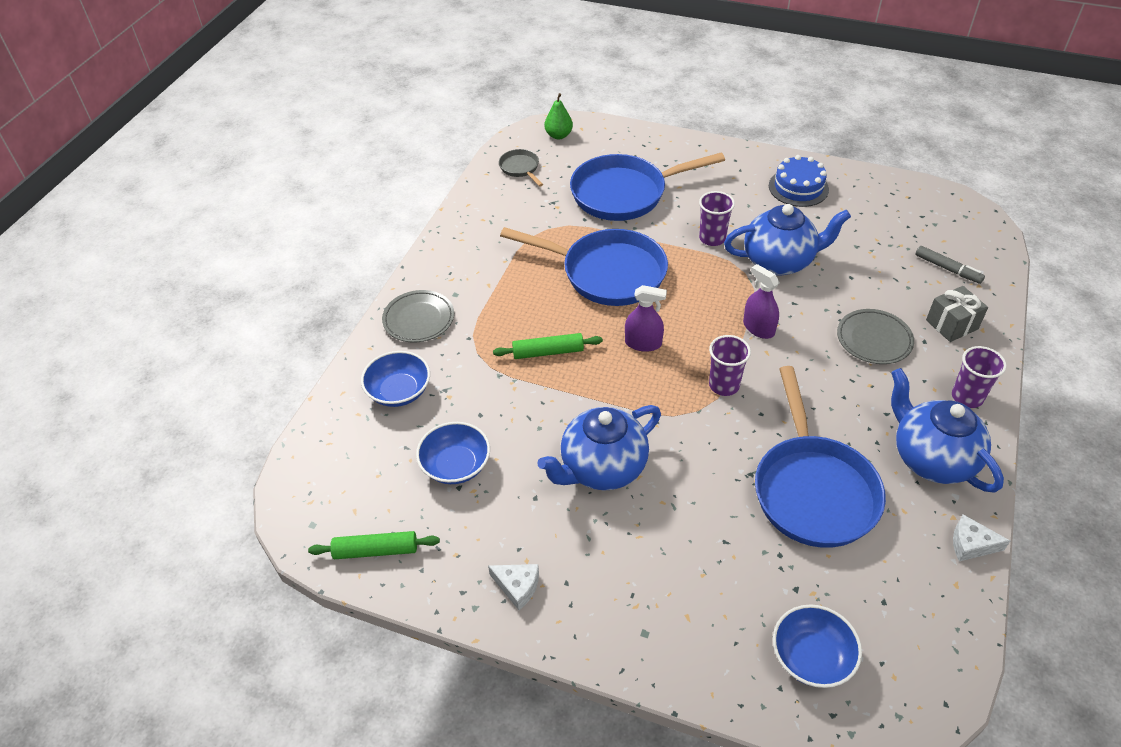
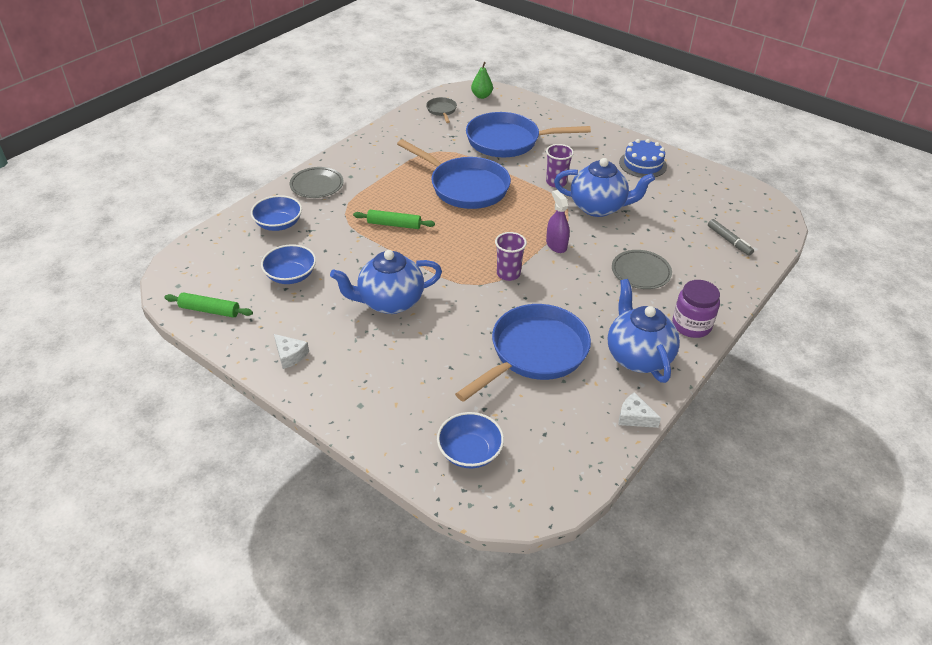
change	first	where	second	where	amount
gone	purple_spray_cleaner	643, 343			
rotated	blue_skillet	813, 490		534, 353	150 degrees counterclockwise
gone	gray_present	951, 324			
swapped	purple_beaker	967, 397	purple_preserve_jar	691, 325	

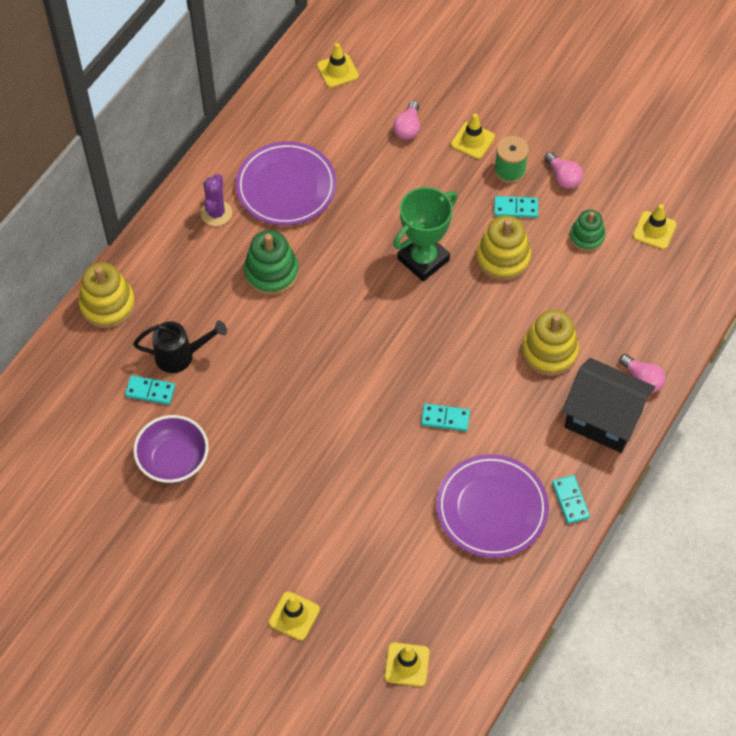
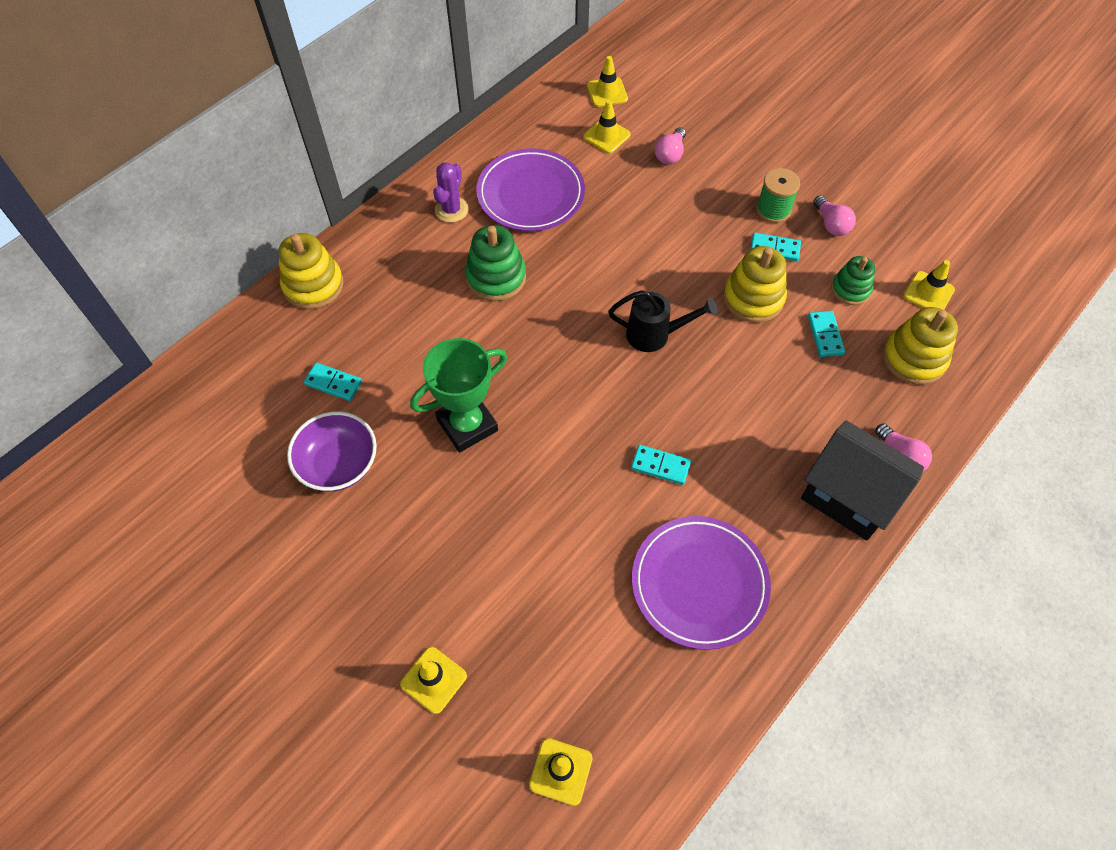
change	first	where	second	where	amount
shifted	jet-black_watering_can	180, 356		655, 335	
shifted	emerald_trophy	423, 259		467, 425	
shifted	yellow_safety_cone	472, 140		606, 136	
shifted	yellow_ring_stacker	549, 351		914, 358	
shifted	teal_domino	570, 500		825, 335	

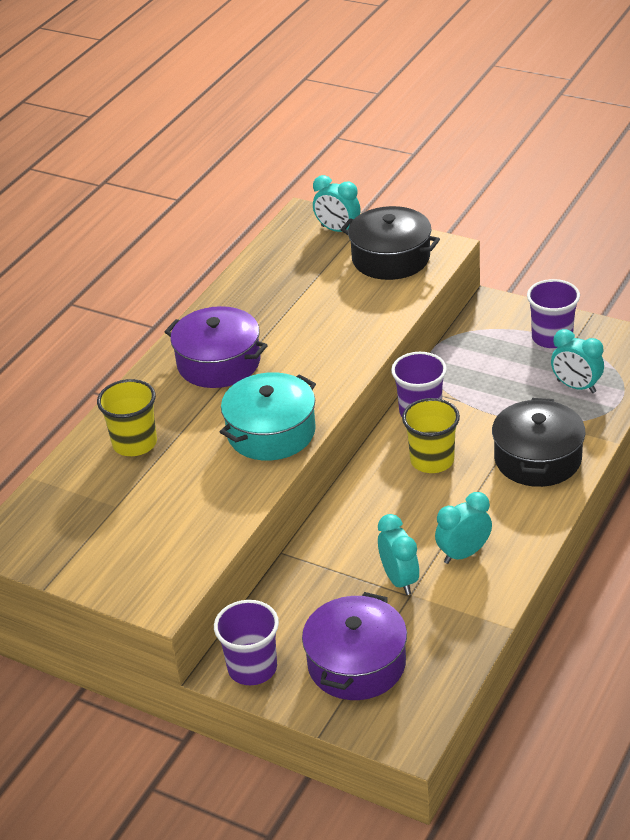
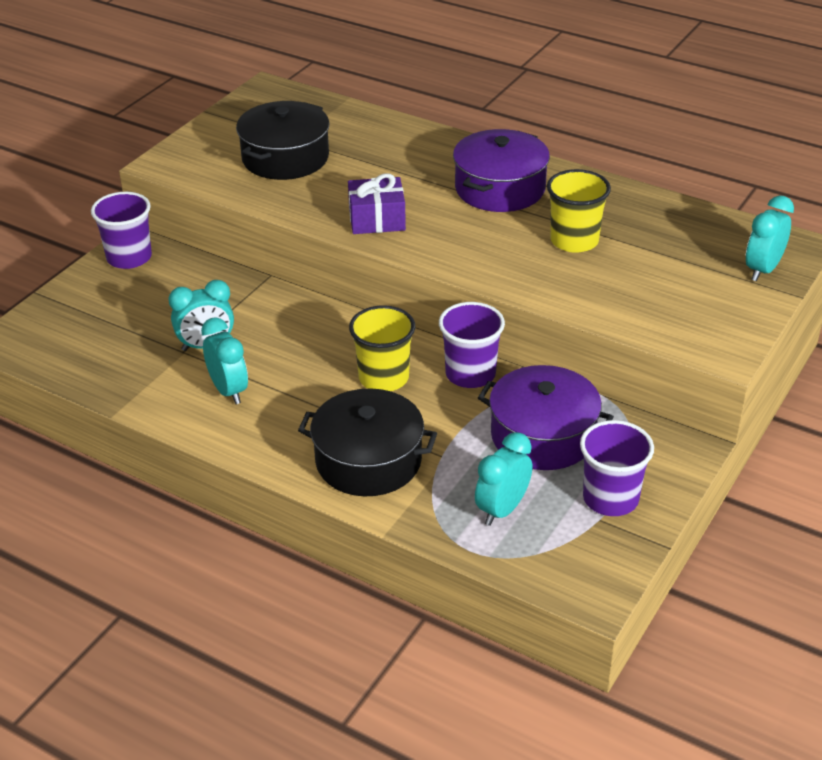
change	first	where	second	where	amount
shifted	yellow_beaker	135, 443		574, 241	
swapped	teal_cooking_pot	271, 432	purple_present	377, 219	
shifted	purple_cooking_pot	356, 663		543, 436	
shifted	jet-black_cooking_pot	391, 258		285, 158	

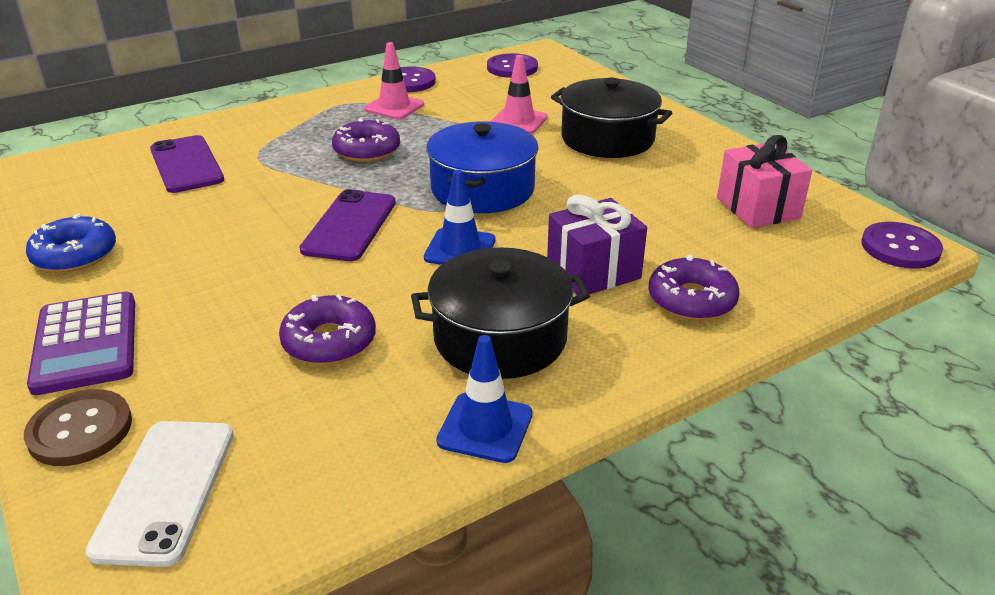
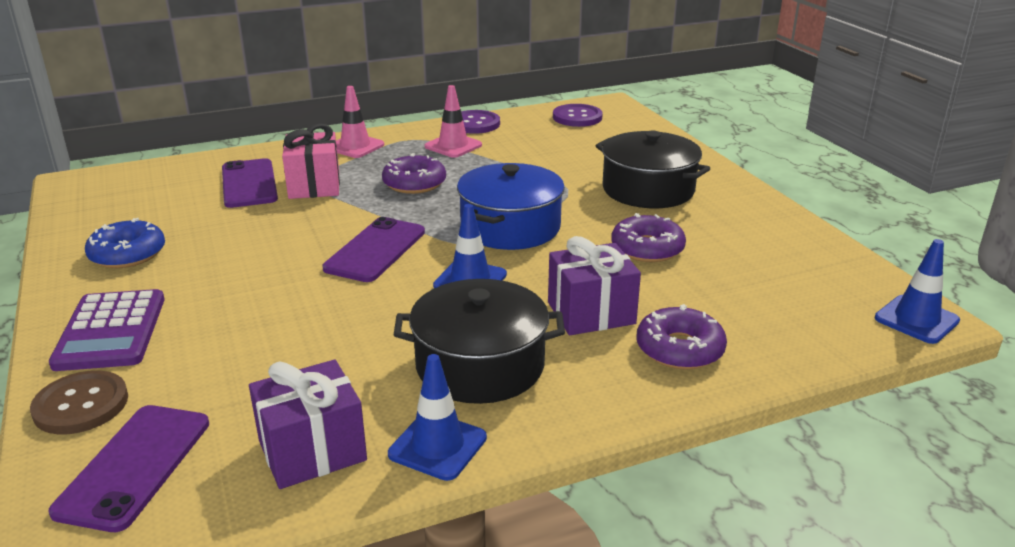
change	first	where	second	where	amount
repainted	snow-white_mobile_phone	166, 490	purple_mobile_phone	135, 466	
shifted	purple_glazed_donut	329, 341		647, 248	
shifted	rose-pink_safety_cone	518, 121		355, 146	
shifted	rose-pink_present	758, 208		314, 185	
swapped	purple_button	900, 248	blue_safety_cone	916, 319	
new			purple_present	312, 451	

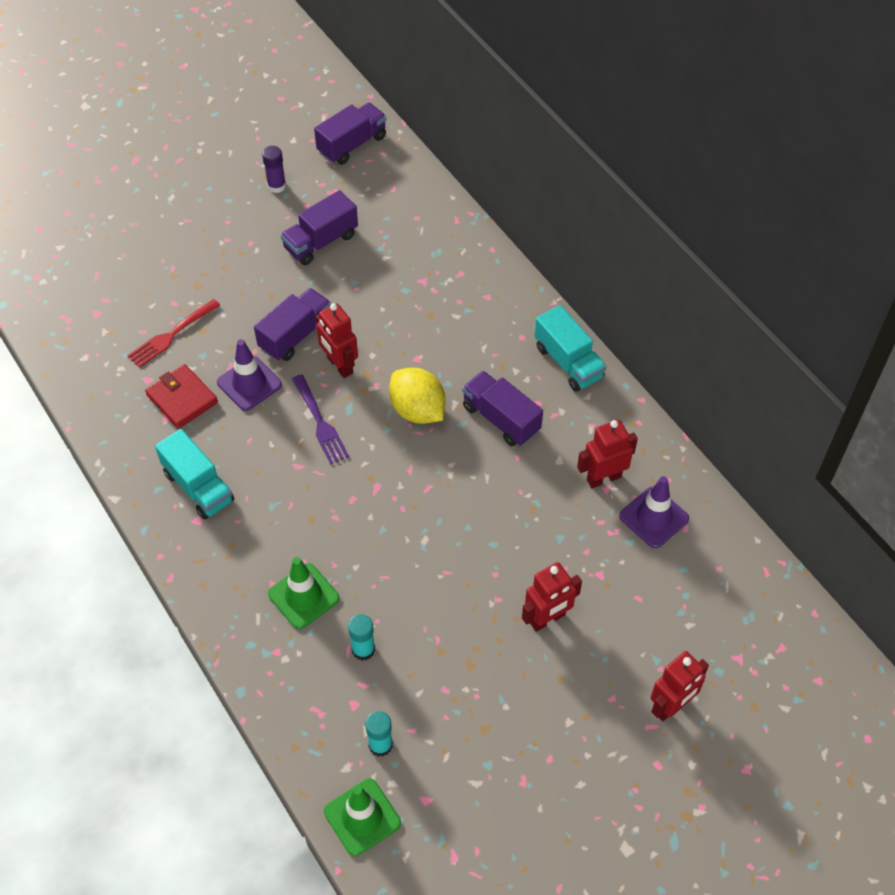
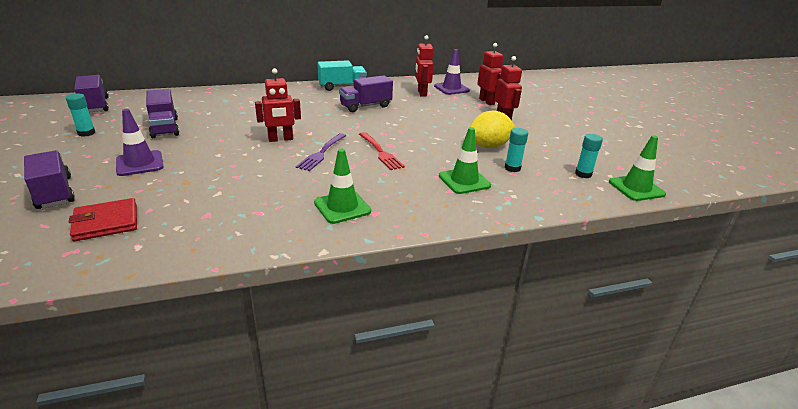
change	first	where	second	where	amount
shifted	red_fork	172, 334		380, 152	
shifted	red_billfold	182, 399		106, 223	
swapped	teal_lorry	198, 487	emerald_safety_cone	342, 207	
shifted	purple_safety_cone	249, 383		140, 163	
shifted	purple_lorry	296, 335		54, 193	
repainted	purple_glue_stick	276, 186	teal_glue_stick	86, 133	
rotated	purple_fork	319, 422		321, 153	120 degrees clockwise
shifted	yellow_toy_lemon	417, 410		489, 146	
shifted	red_toy_robot	671, 706		487, 101	

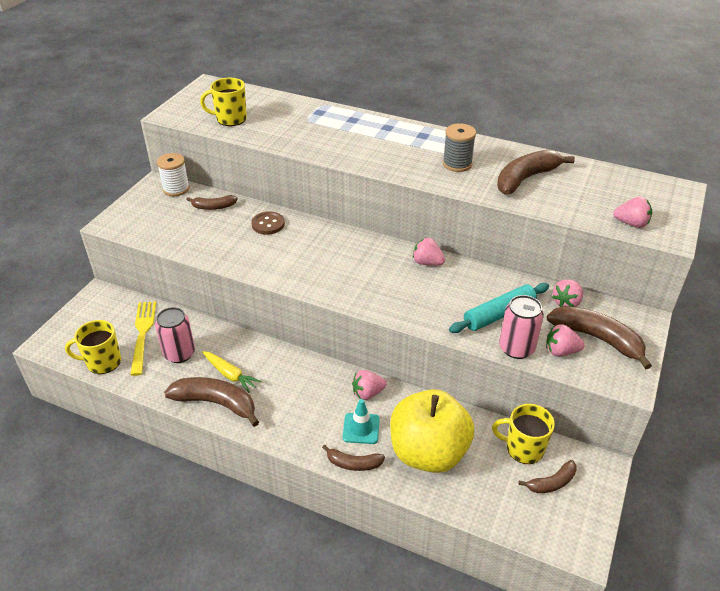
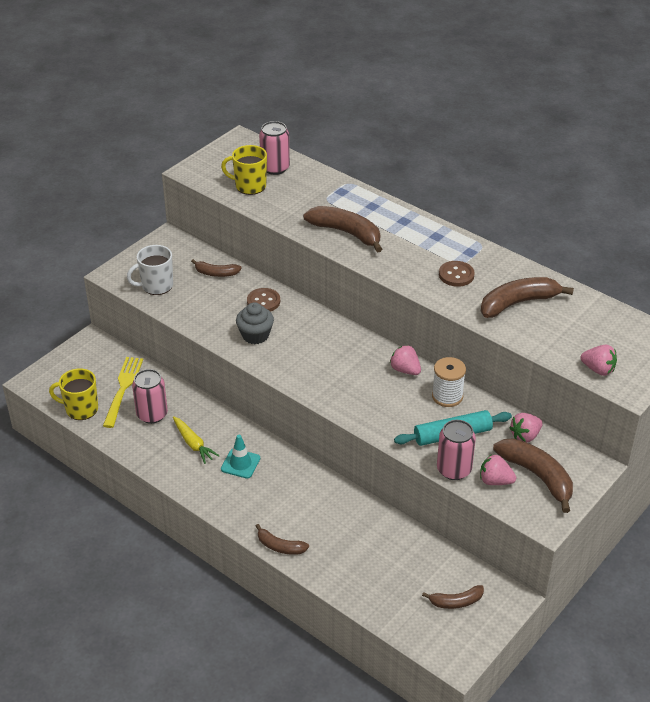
change	first	where	second	where	amount
shifted	snow-white_bobbin	176, 189		447, 396	
shifted	brown_toy_banana	216, 403		346, 233	
shifted	teal_safety_cone	361, 428		240, 463	
gone	rose-pink_toy_strawberry	367, 393			
gone	yellow_apple	428, 452			
swapped	gray_bobbin	457, 164	brown_button	456, 275	
gone	yellow_mug	523, 448			
new			snow-white_mug	156, 286	
new			gray_fairy_cake	255, 335	
new			rose-pink_can	275, 168	

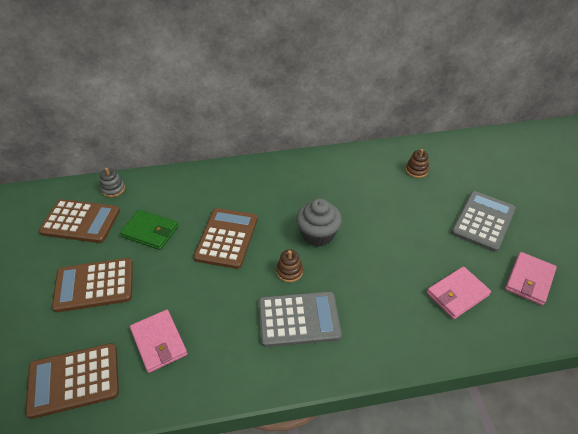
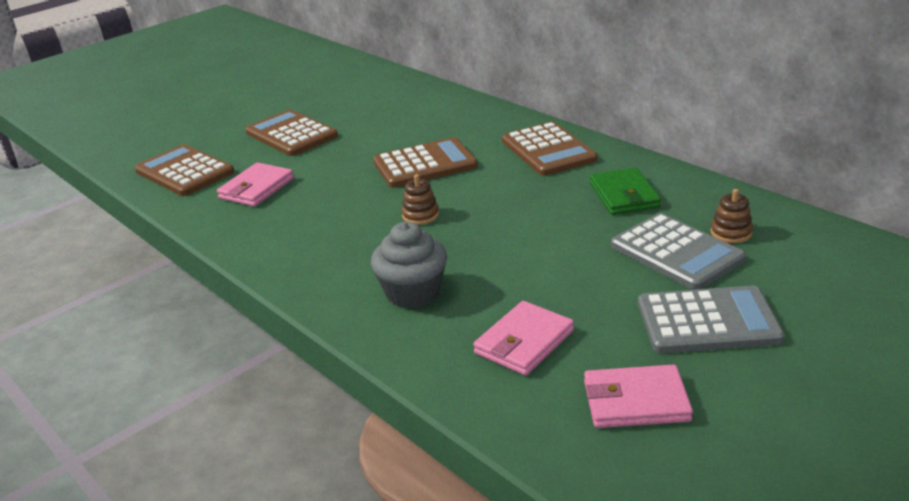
change	first	where	second	where	amount
shifted	brown_pocket_calculator	80, 221		548, 150	
gone	gray_ring_stacker	113, 189			
shifted	emerald_billfold	150, 231		624, 195	
shifted	gray_pocket_calculator	298, 319		676, 252	
shifted	gray_fairy_cake	318, 234		412, 292	
rotated	rose-pink_billfold	457, 294		524, 342	75 degrees counterclockwise

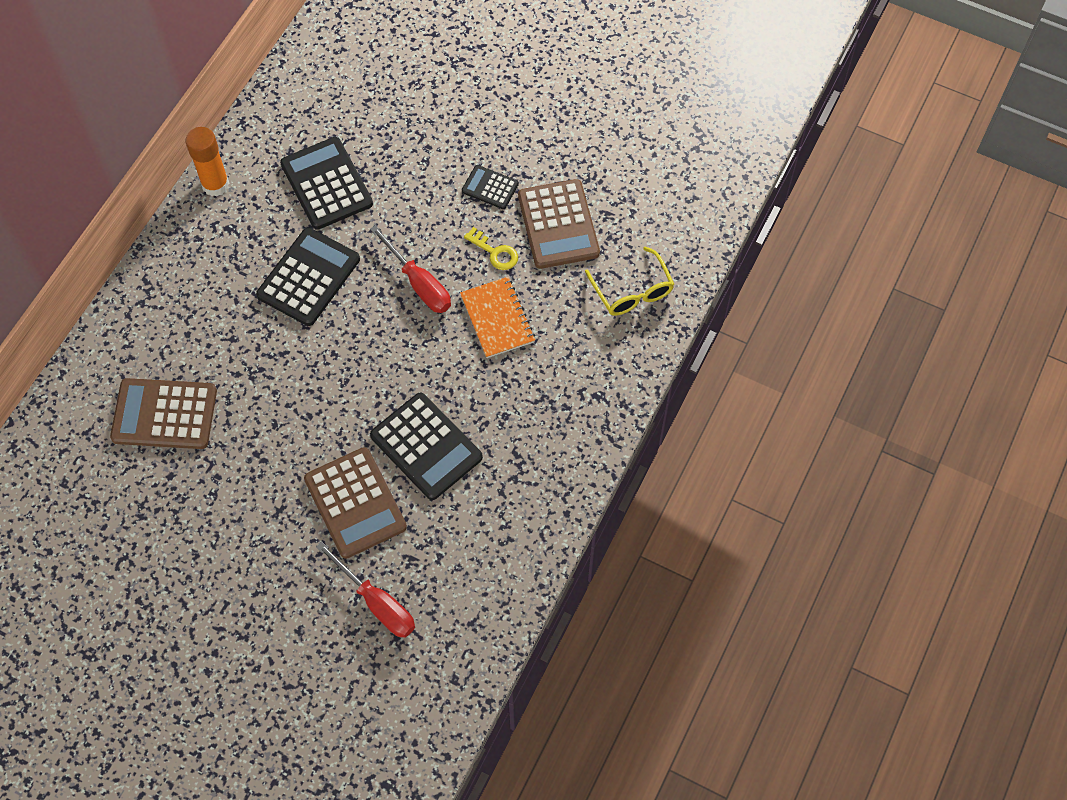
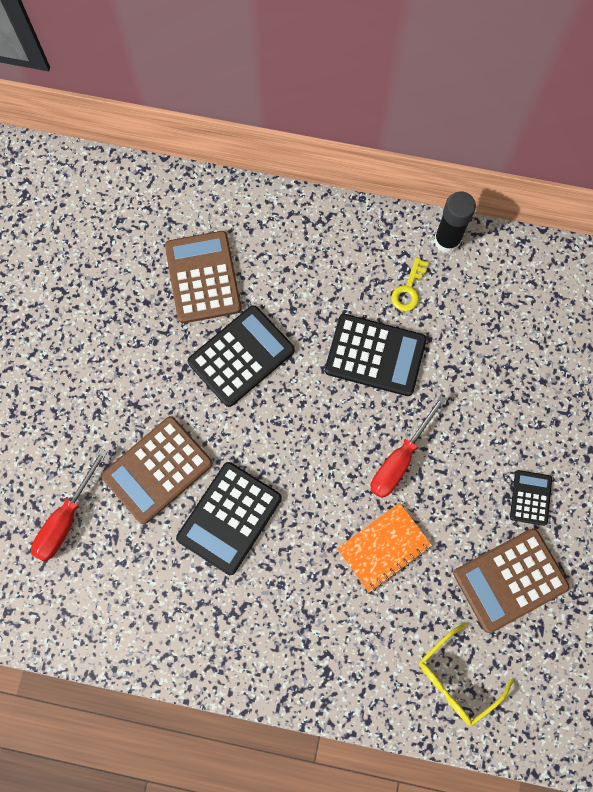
change	first	where	second	where	amount
repainted	bright_orange_glue_stick	215, 185	jet-black_glue_stick	447, 241	
shifted	jet-black_pocket_calculator	326, 184		241, 356	
shifted	yellow_door_key	494, 252		409, 289	

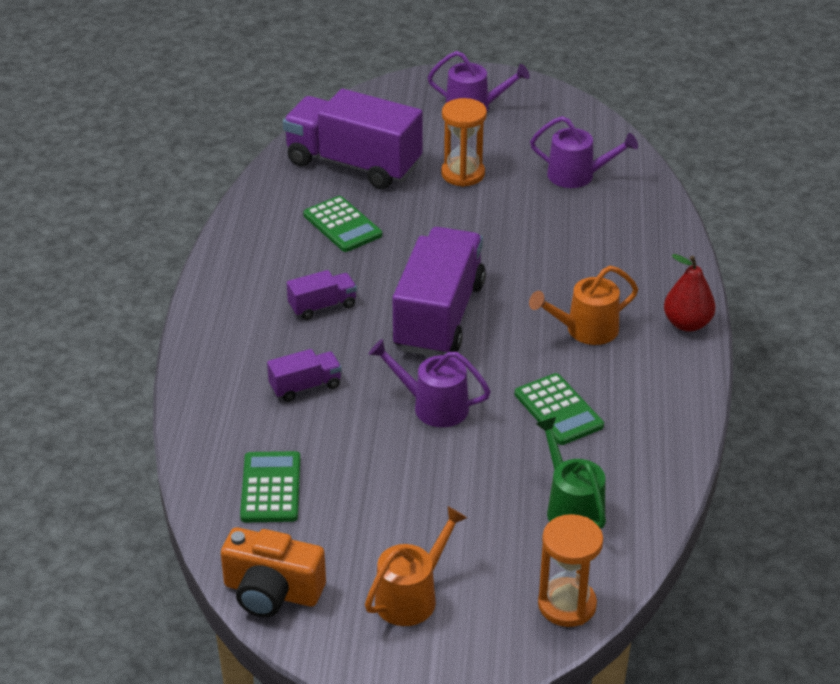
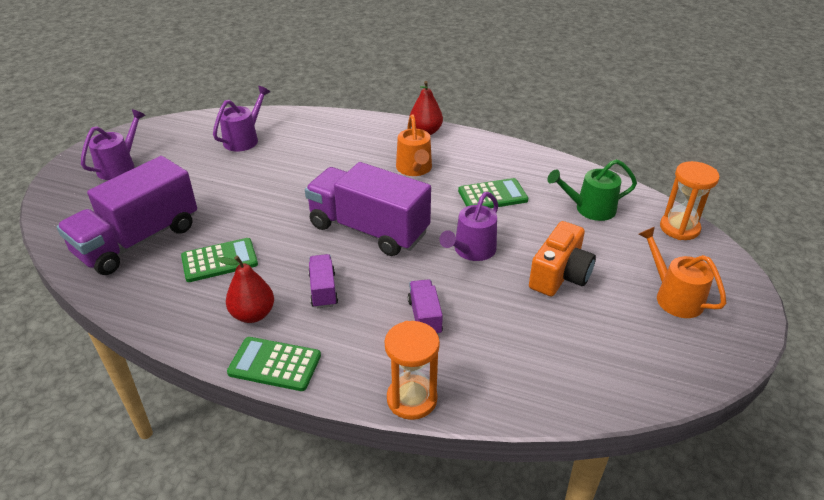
change	first	where	second	where	amount
shifted	bright_orange_photo_camera	272, 592		560, 275	
shifted	emerald_pocket_calculator	271, 488		275, 364	
shifted	bright_orange_sandglass	463, 174		412, 399	
new			red_pear_fruit	253, 314	

